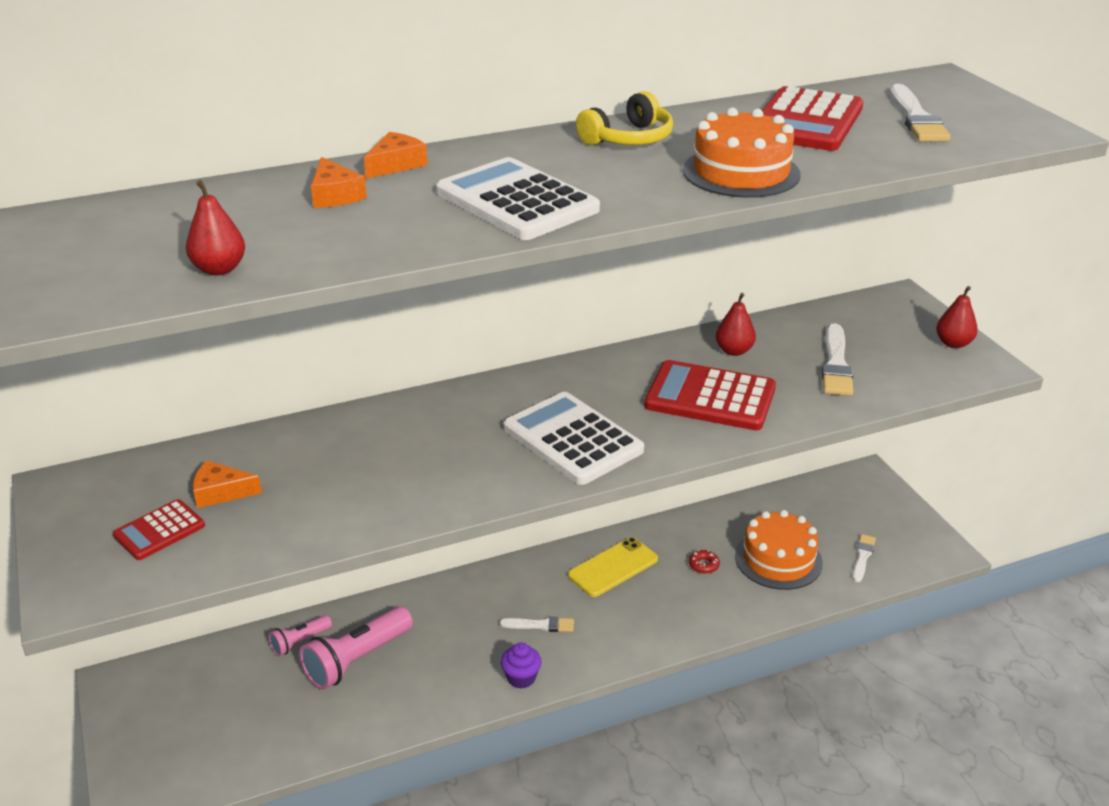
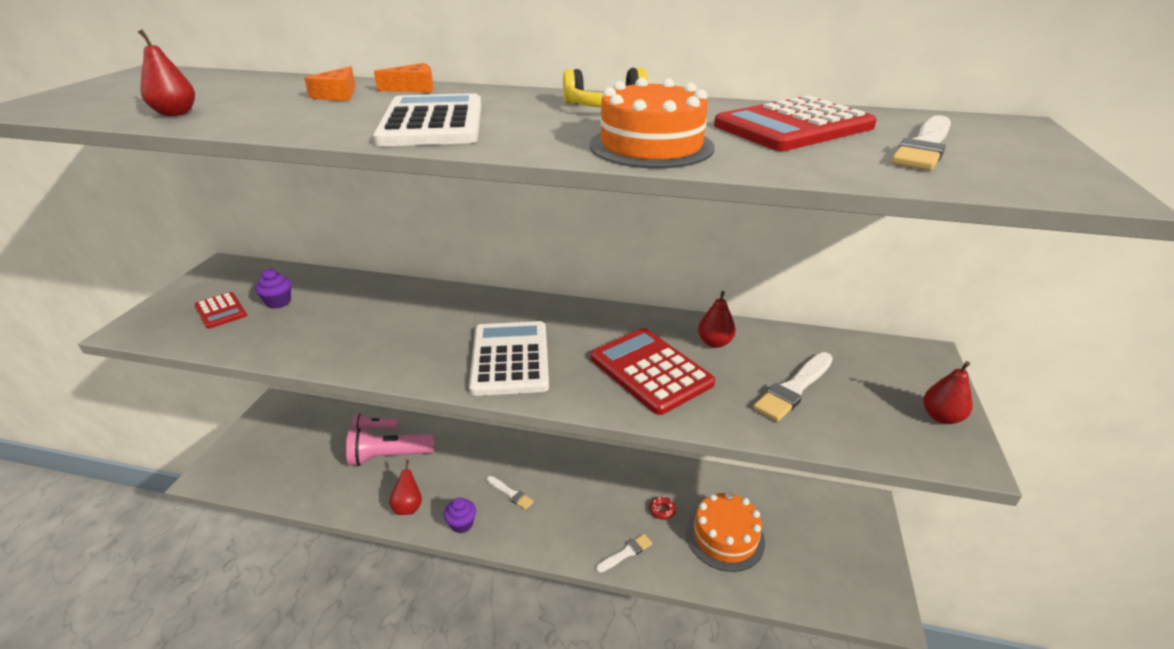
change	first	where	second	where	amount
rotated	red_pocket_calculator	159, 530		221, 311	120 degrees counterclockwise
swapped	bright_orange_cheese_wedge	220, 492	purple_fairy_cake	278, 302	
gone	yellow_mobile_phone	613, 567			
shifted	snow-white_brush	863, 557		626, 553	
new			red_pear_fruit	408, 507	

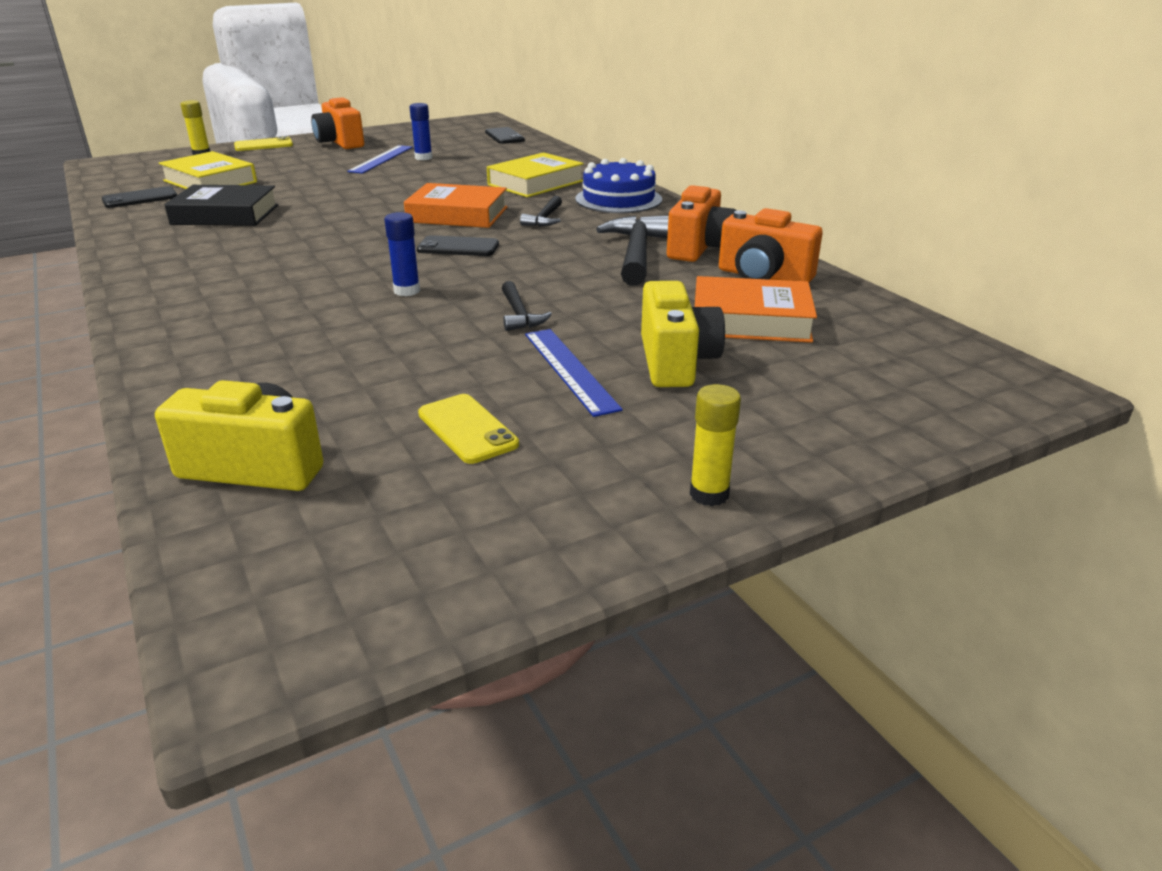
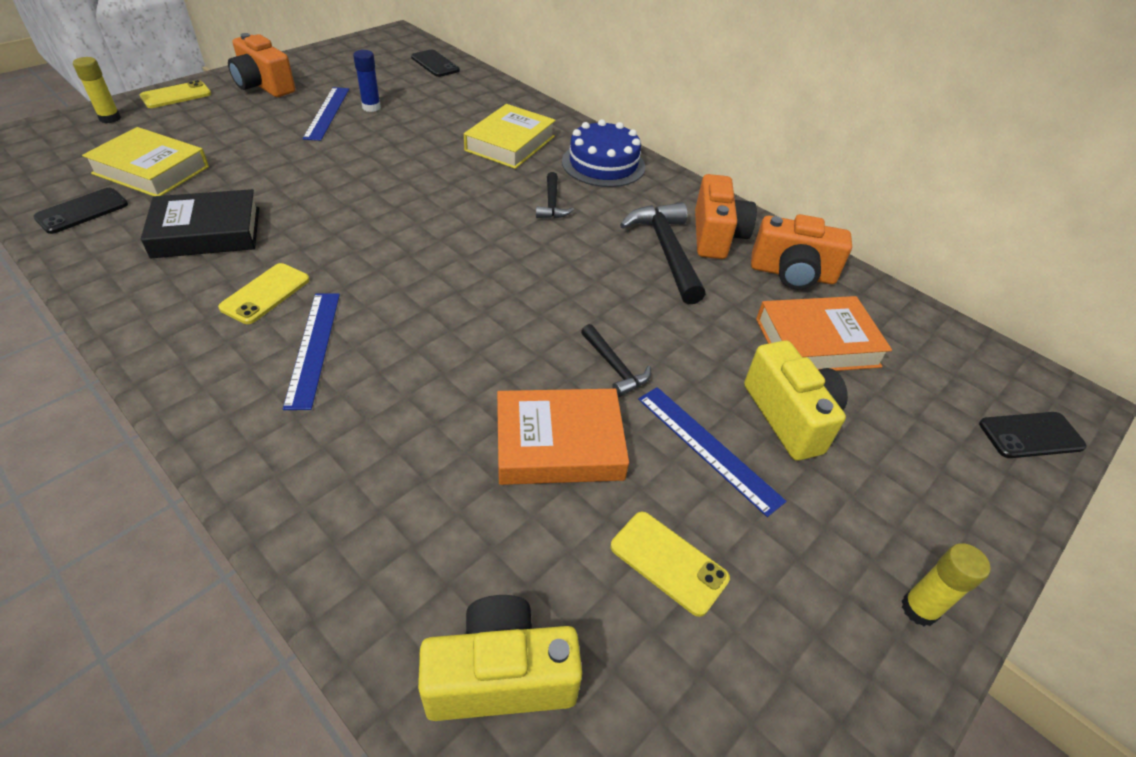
change	first	where	second	where	amount
gone	blue_glue_stick	407, 291			
shifted	bright_orange_book	457, 214		559, 443	
shifted	jet-black_mobile_phone	458, 247		1030, 435	
new			yellow_mobile_phone	265, 294	
new			blue_measuring_stick	313, 347	

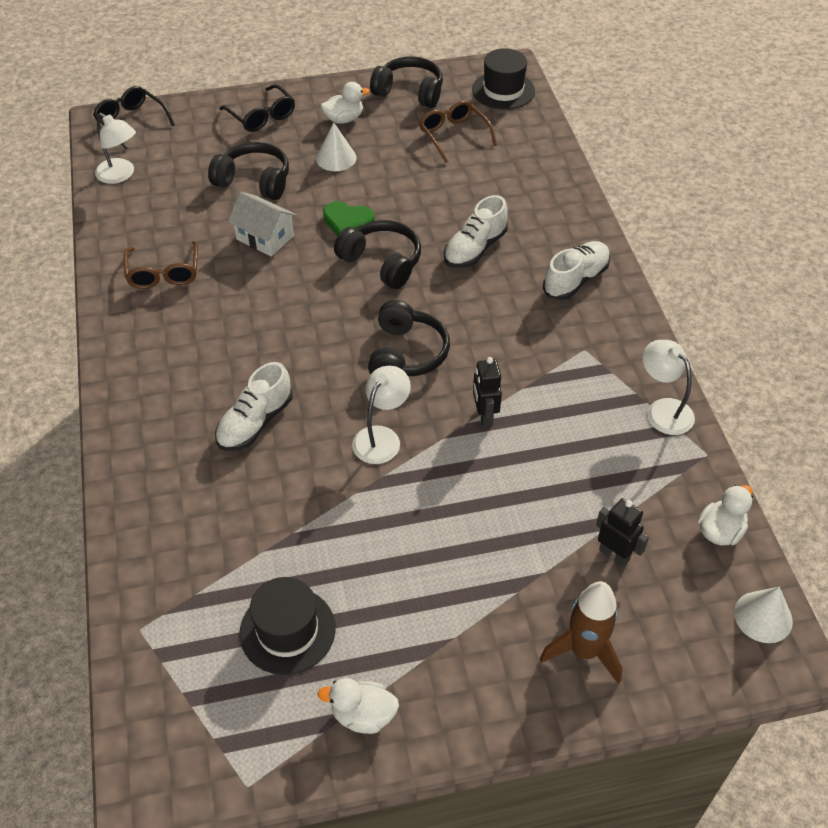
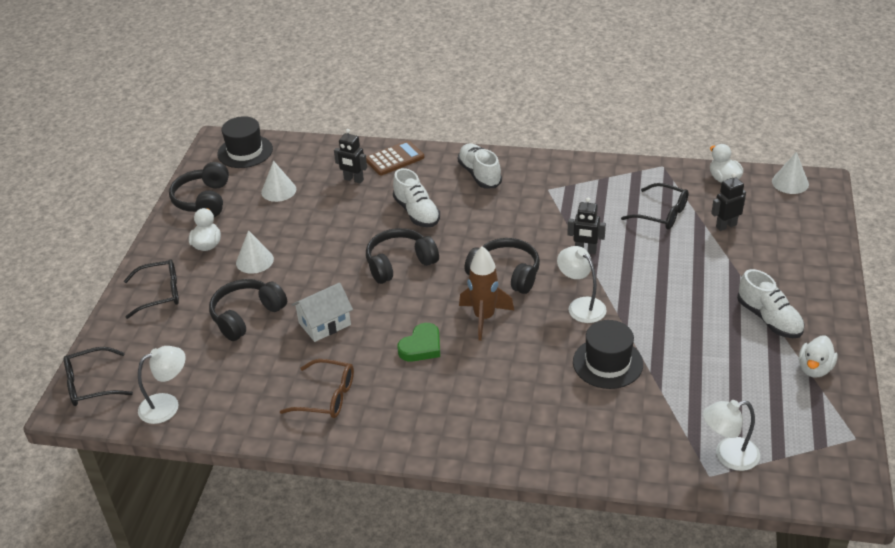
change	first	where	second	where	amount
shifted	snow-white_sneaker	255, 422		769, 319	
shifted	jet-black_hat	287, 630		607, 363	
shifted	emerald_heart_shape	347, 222		421, 346	
rotated	jet-black_over-ear_headphones	409, 92		203, 200	45 degrees counterclockwise
swapped	brown_spectacles	453, 135	snow-white_solid_cone	278, 190	
shifted	brown_toy_rocket	584, 651		484, 318	
shifted	snow-white_desk_lamp	663, 410		728, 456	
new			jet-black_toy_robot	353, 180	
new			brown_pocket_calculator	394, 159	
new			jet-black_spectacles	662, 214	

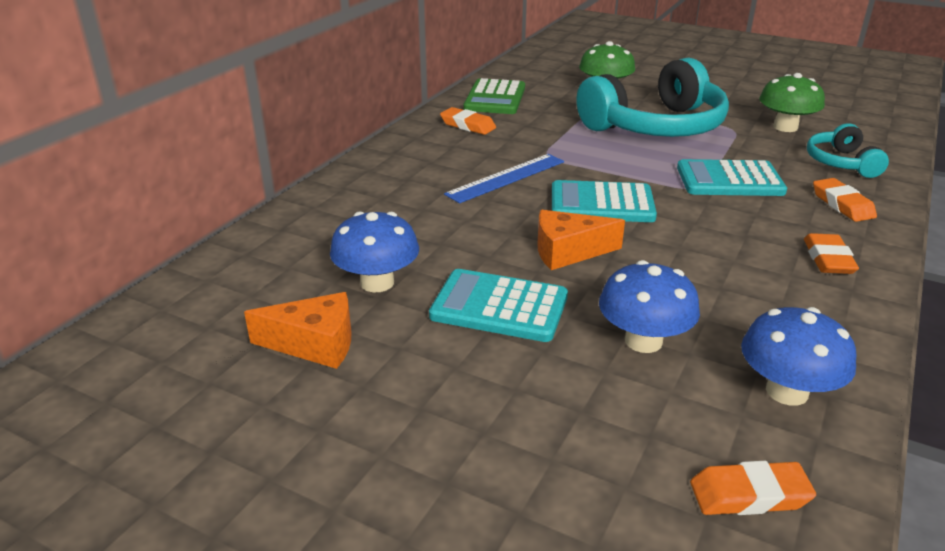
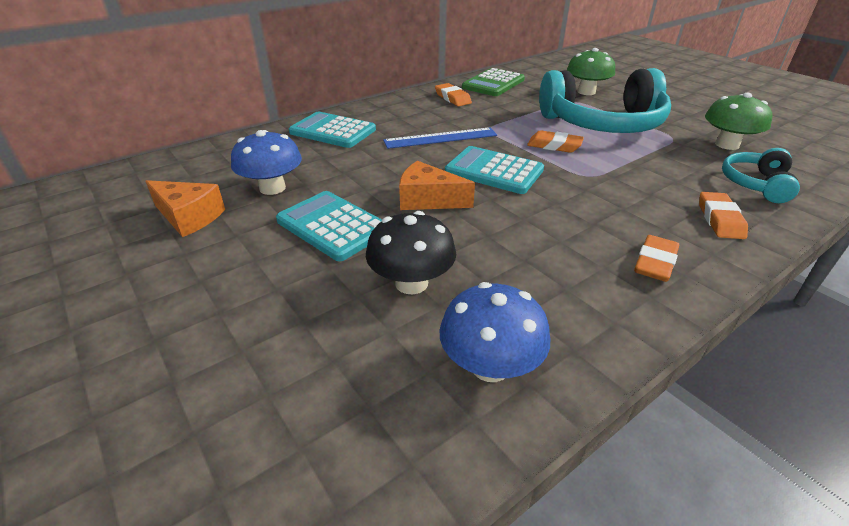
change	first	where	second	where	amount
repainted	blue_toadstool	643, 341	jet-black_toadstool	411, 283	
shifted	teal_pocket_calculator	729, 180		333, 131	
shifted	bright_orange_eraser	749, 495		554, 146	

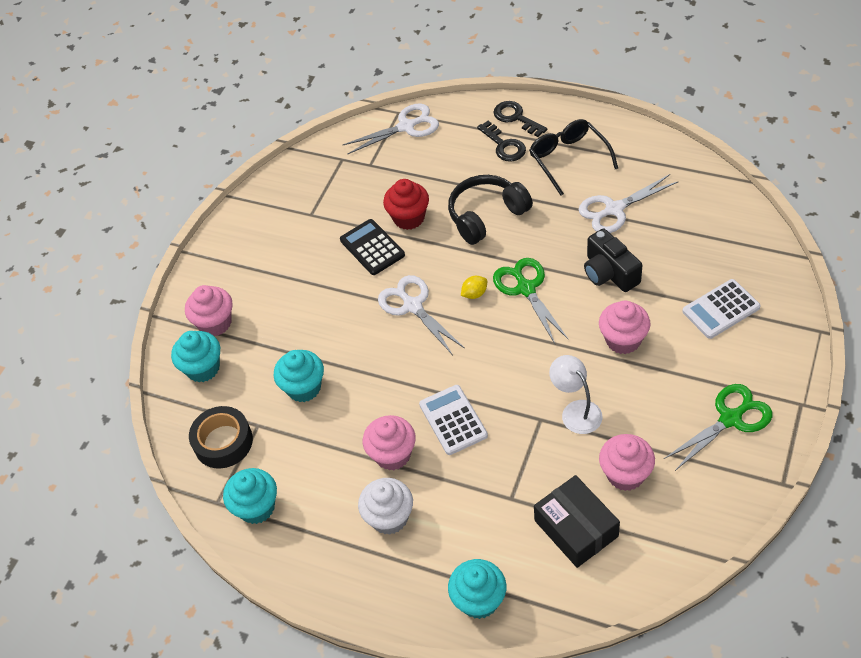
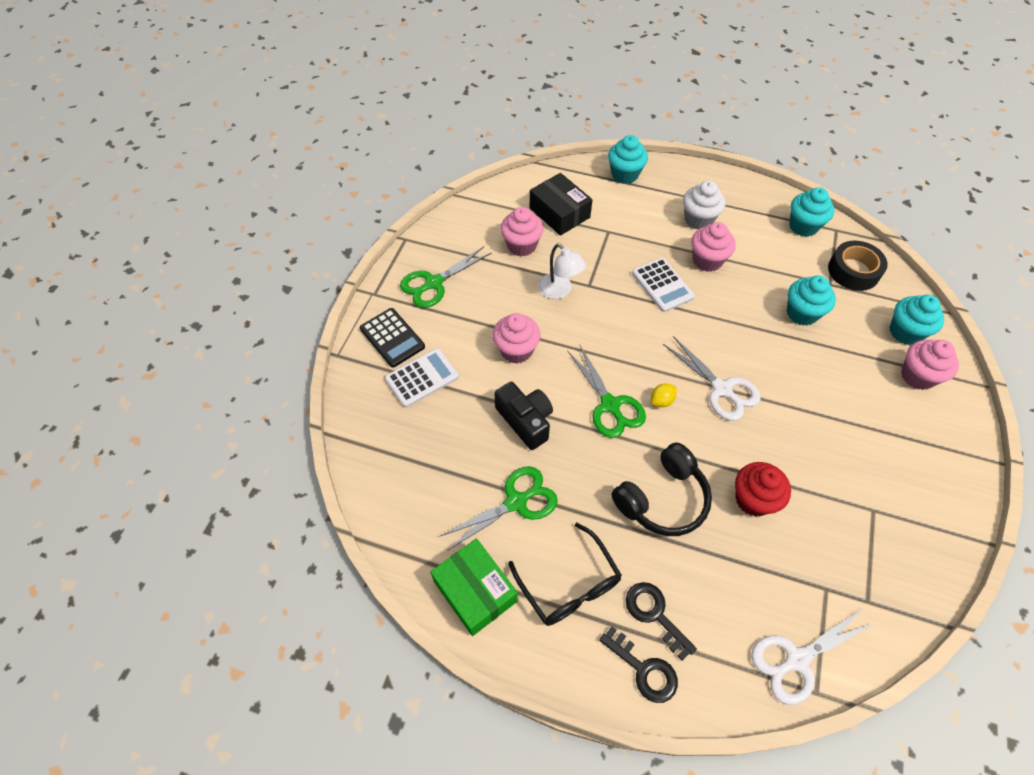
change	first	where	second	where	amount
shifted	jet-black_pocket_calculator	372, 247		392, 338	
repainted	snow-white_scissors	614, 209	emerald_scissors	516, 502	
new			emerald_package	475, 591	

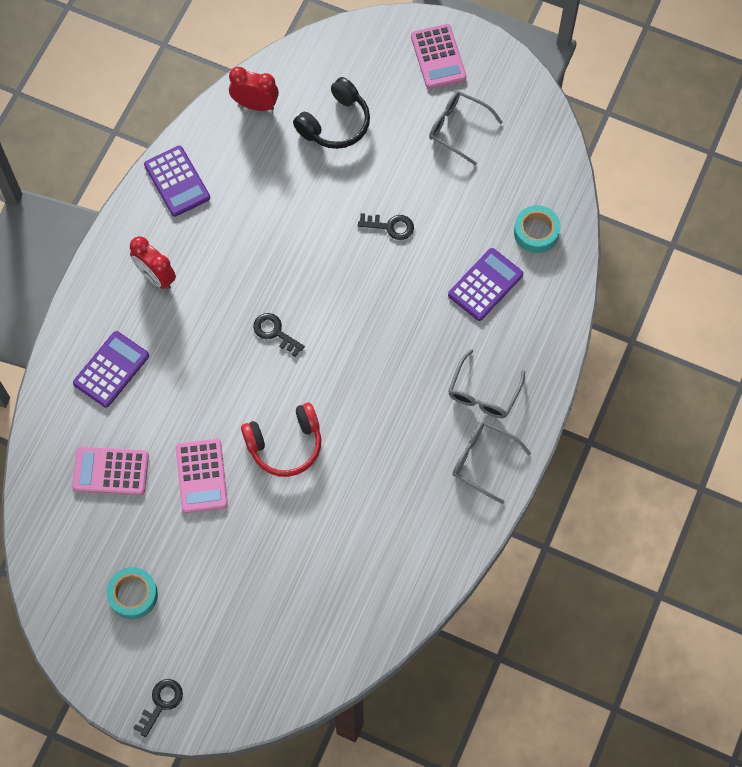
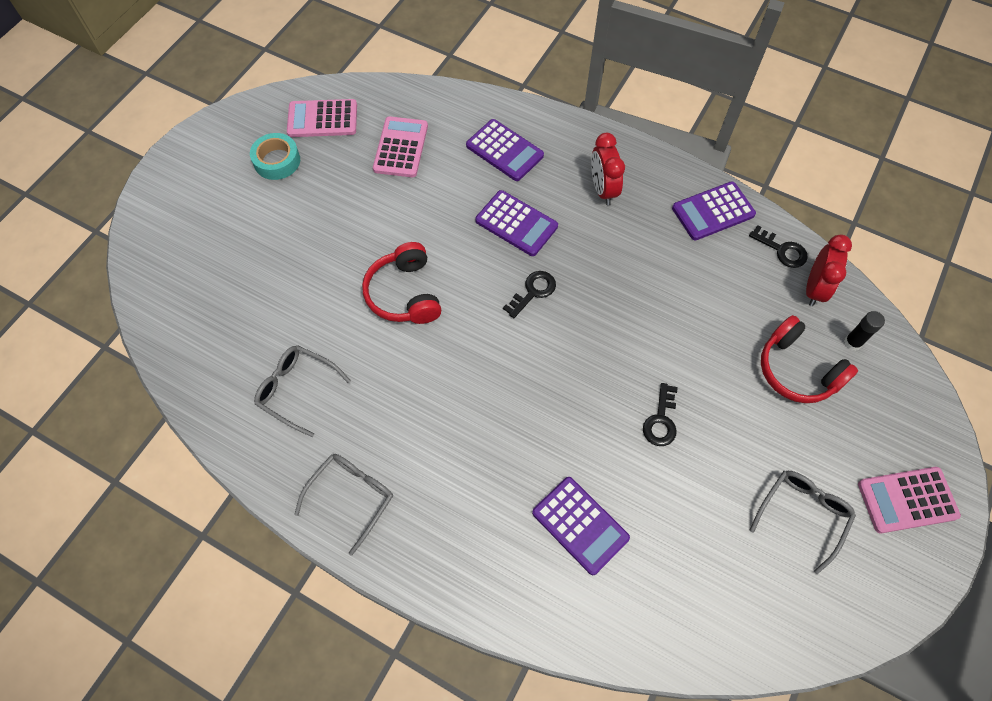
change	first	where	second	where	amount
rotated	red_clock	156, 277		602, 189	60 degrees counterclockwise
shifted	jet-black_door_key	161, 703		782, 250	
shifted	rose-pink_pocket_calculator	201, 476		322, 119	
repainted	jet-black_over-ear_headphones	335, 123	red_over-ear_headphones	797, 370	
shifted	gray_spectacles	483, 393		297, 390	
gone	teal_tape	536, 232			
new			purple_pocket_calculator	516, 224	
new			jet-black_glue_stick	852, 342	

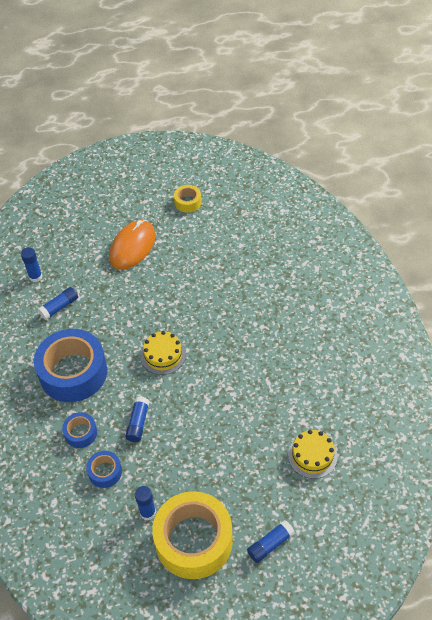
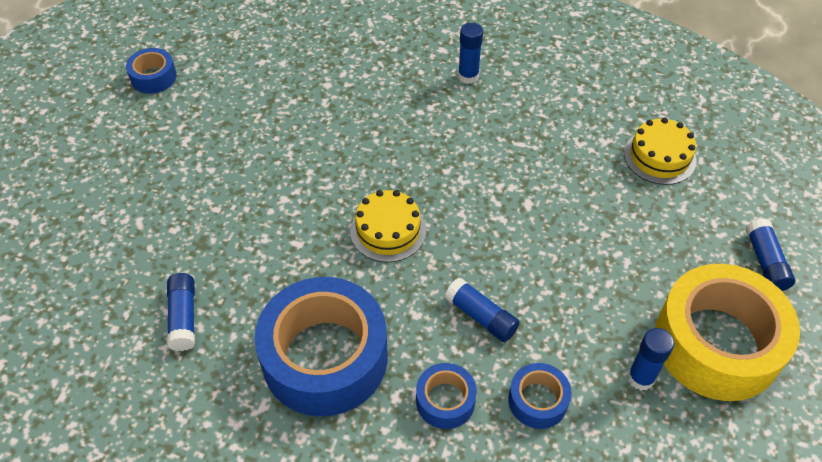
change	first	where	second	where	amount
shifted	blue_glue_stick	35, 277		468, 76	
gone	bright_orange_PC_mouse	132, 247			
repainted	yellow_tape	188, 202	blue_tape	153, 77	

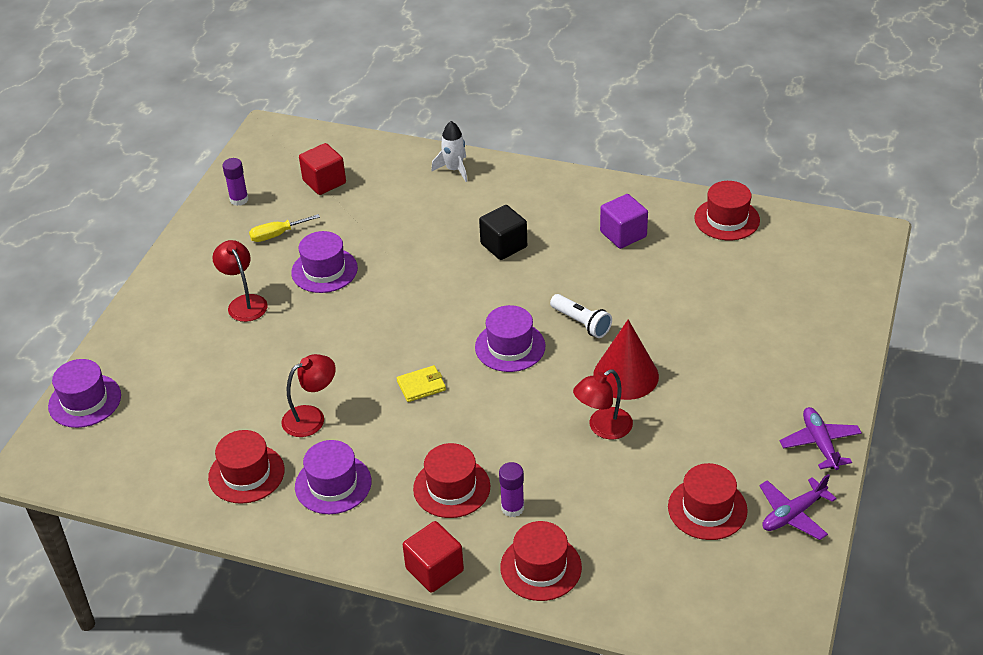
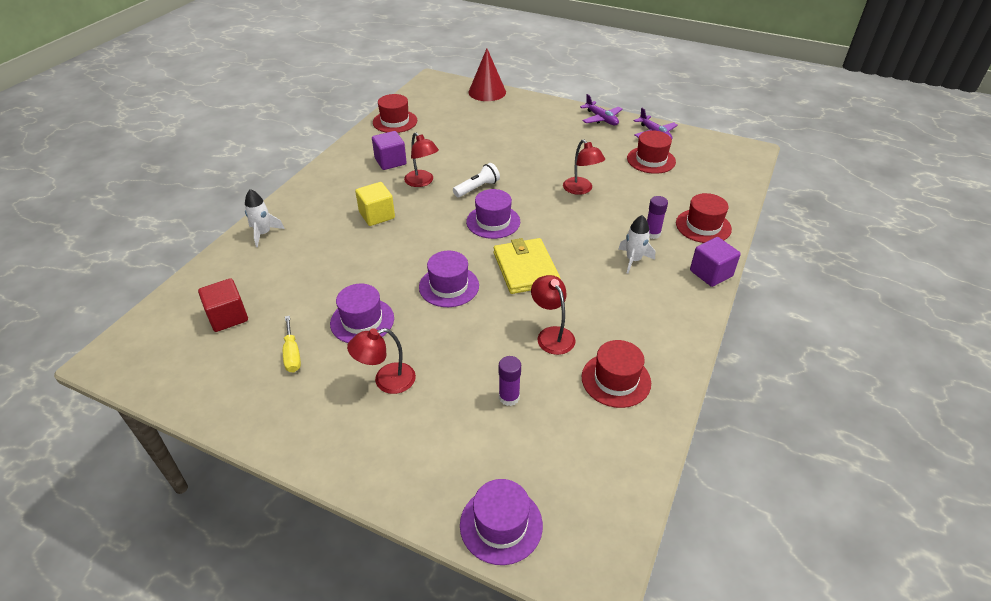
change	first	where	second	where	amount
shifted	purple_glue_stick	239, 199		509, 397	
shifted	purple_hat	333, 484		449, 286	
scaled	yellow_billfold	421, 385		525, 269	x1.93
repainted	red_cube	434, 570	purple_cube	711, 273	
swapped	red_hat	451, 487	snow-white_toy_rocket	633, 260	
repainted	jet-black_cube	503, 245	yellow_cube	377, 215	
shifted	red_solid_cone	625, 375		487, 92	
rotated	purple_aeroplane	820, 443		601, 119	120 degrees counterclockwise
new			red_desk_lamp	422, 182	

